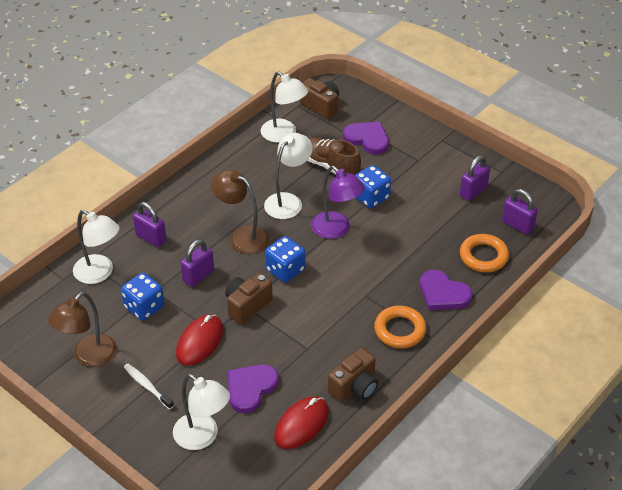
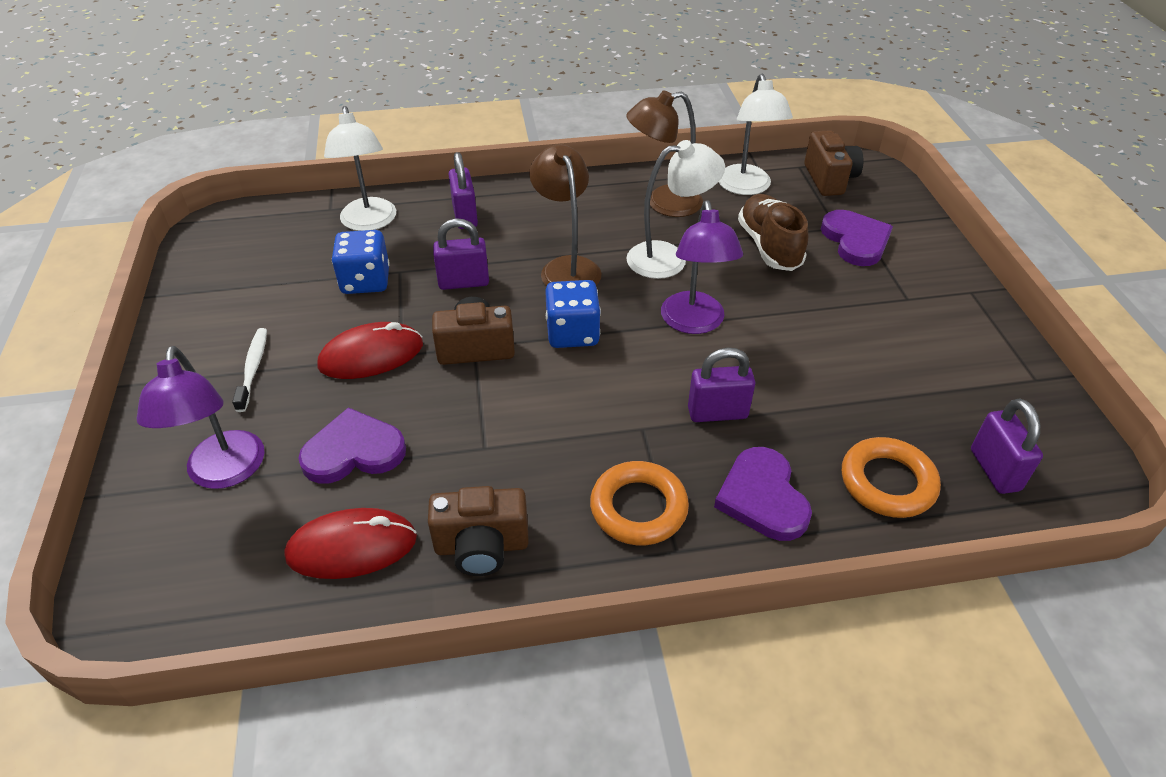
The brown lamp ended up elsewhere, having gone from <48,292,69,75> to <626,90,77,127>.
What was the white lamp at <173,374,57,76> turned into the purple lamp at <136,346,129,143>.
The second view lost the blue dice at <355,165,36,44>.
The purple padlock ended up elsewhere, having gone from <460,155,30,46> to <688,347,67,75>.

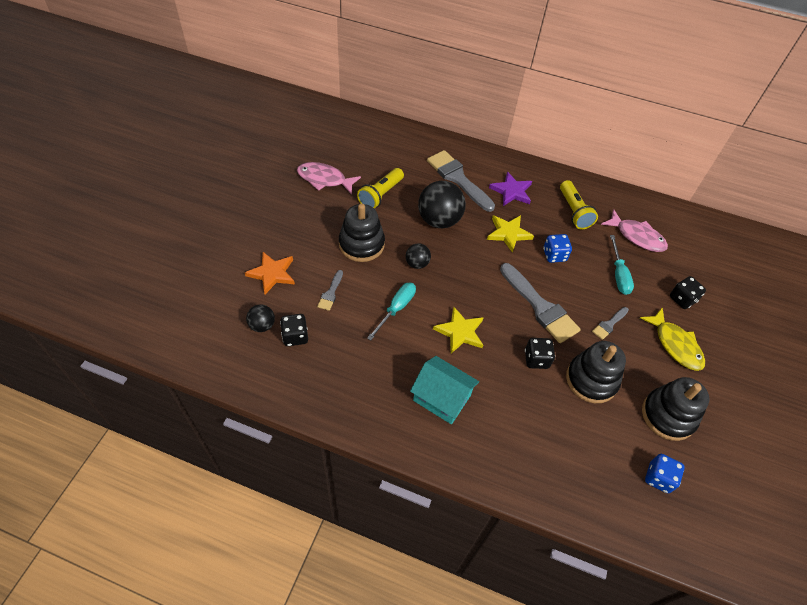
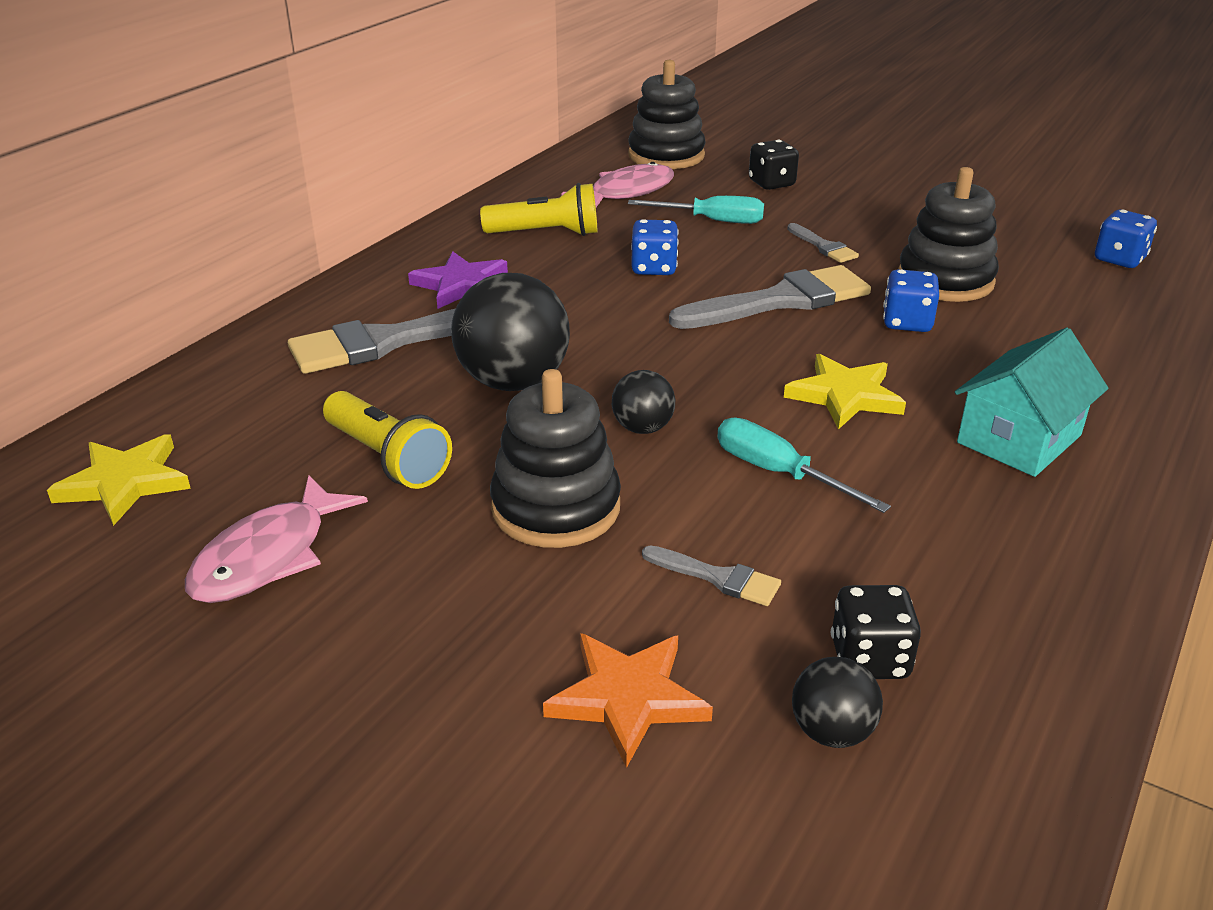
The yellow star ended up elsewhere, having gone from <487,215,47,38> to <47,434,144,92>.
What was the black dice at <525,338,30,31> turned into the blue dice at <883,269,56,63>.
The second view lost the yellow fish at <640,307,65,64>.
The black stacking toy ended up elsewhere, having gone from <642,377,67,64> to <628,60,77,109>.

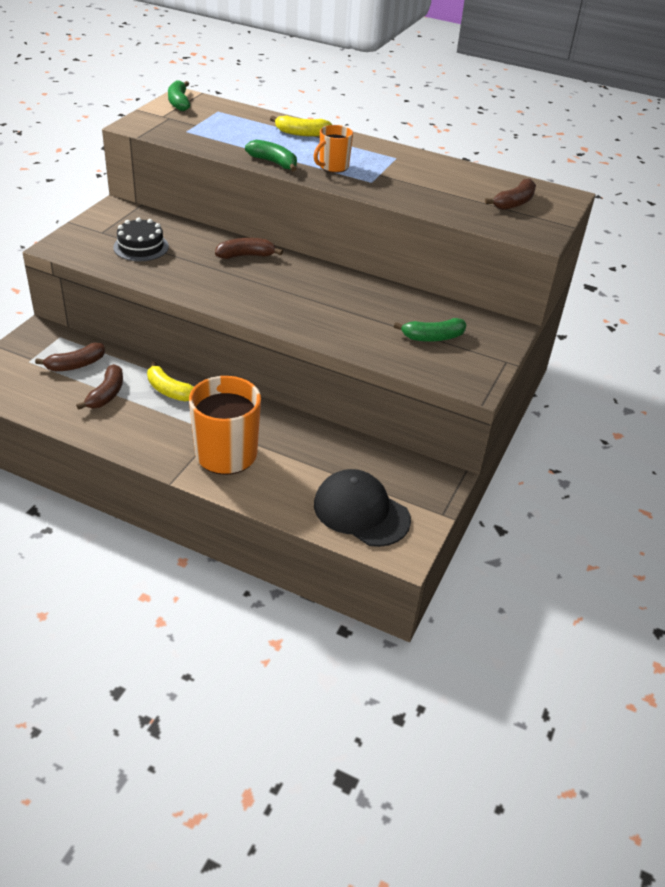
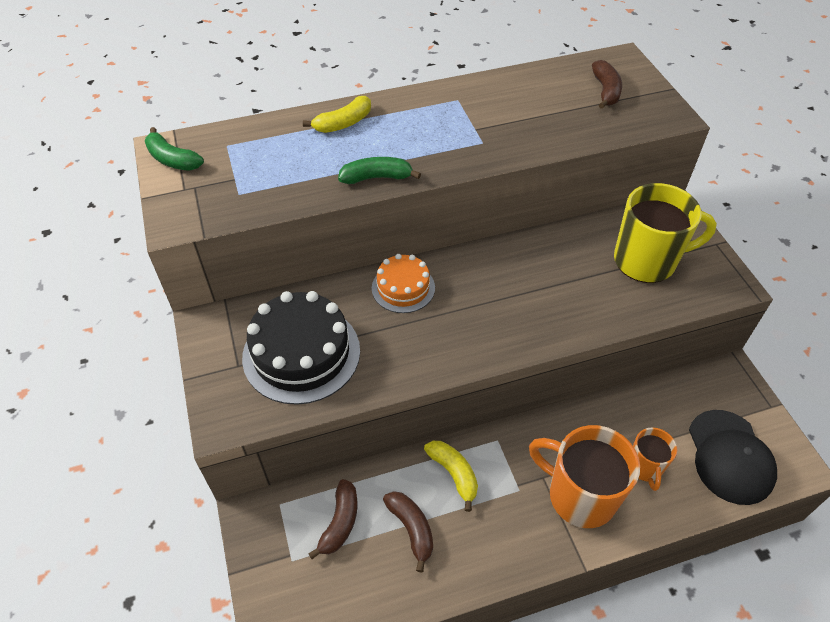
The size of the black cake at <113,218,56,43> changed by a factor of 1.72.
The yellow banana at <147,361,47,40> ended up facing another way, 120 degrees counterclockwise from before.
Where the brown banana stood at <215,238,68,21>, the orange cake came to stand at <372,254,63,59>.
The orange mug ended up elsewhere, having gone from <314,125,39,48> to <633,428,44,63>.
The black cap at <314,469,97,78> ended up facing another way, 90 degrees counterclockwise from before.
Where the green banana stood at <394,318,72,24>, the yellow mug came to stand at <614,183,103,100>.

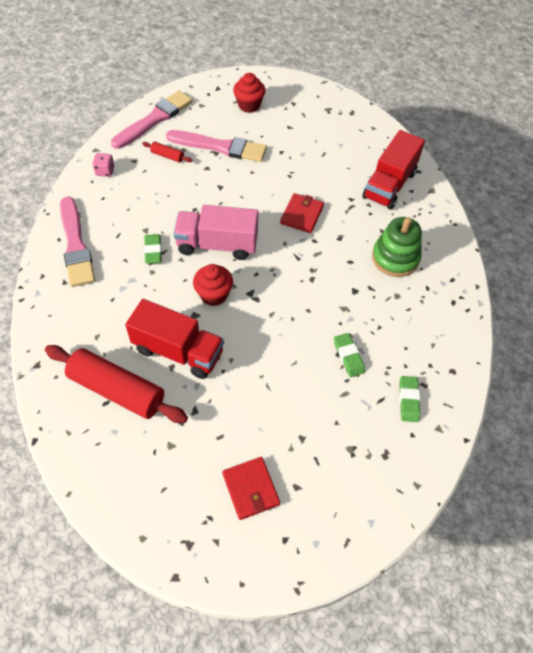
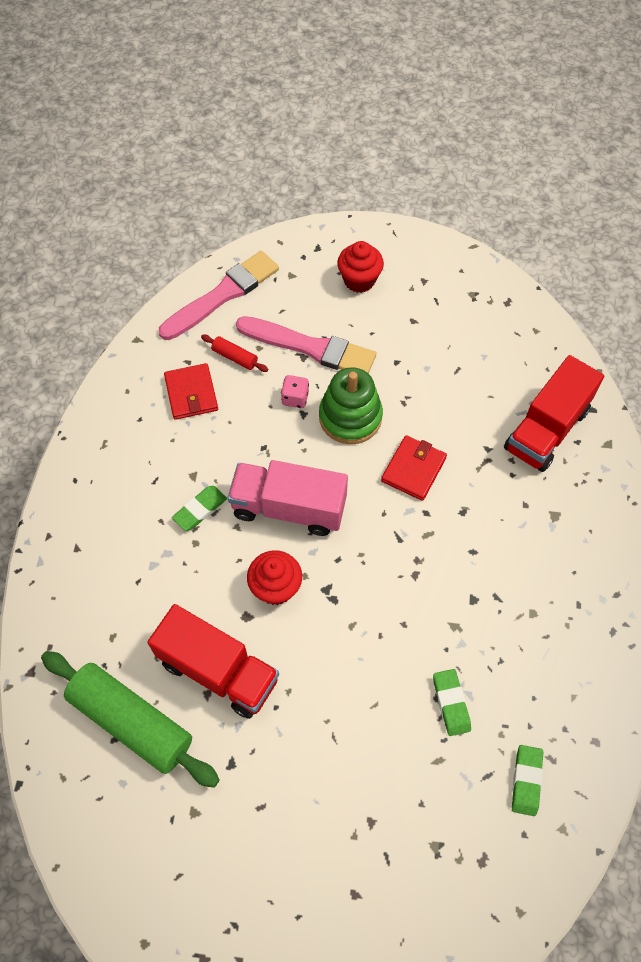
What was the red rolling pin at <45,345,143,78> turned into the green rolling pin at <41,651,179,137>.
The second view lost the pink brush at <60,196,35,91>.
The pink dice ended up elsewhere, having gone from <93,153,21,24> to <281,375,28,33>.
The green eraser at <144,234,18,30> ended up facing another way, 45 degrees clockwise from before.
The red wallet ended up elsewhere, having gone from <222,457,58,63> to <164,363,54,57>.
The green stacking toy ended up elsewhere, having gone from <372,217,50,60> to <319,367,64,77>.

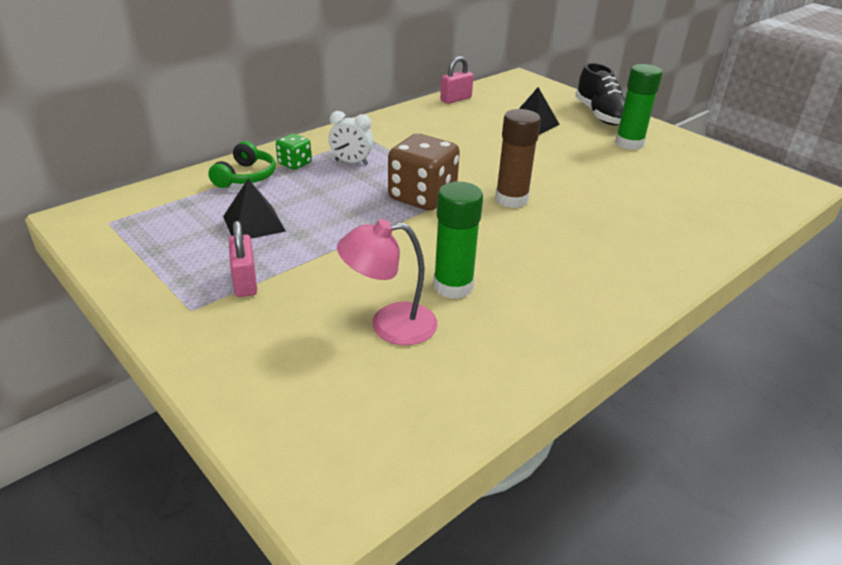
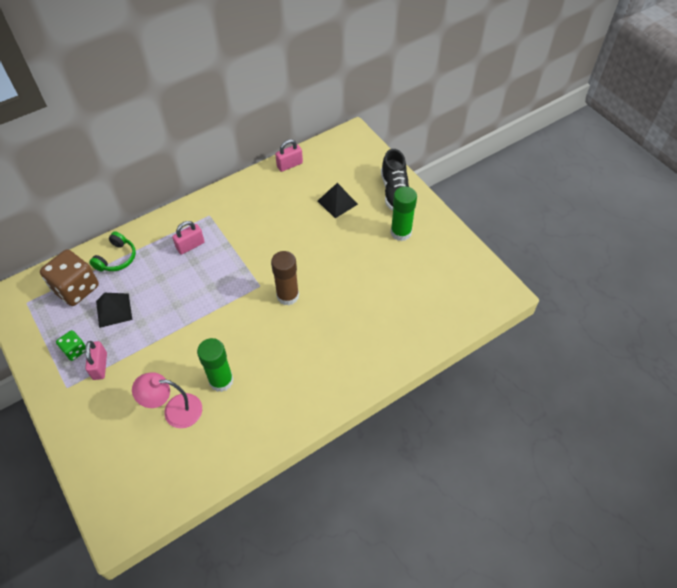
The green dice ended up elsewhere, having gone from <276,134,36,36> to <56,330,30,31>.
Where the white clock stood at <329,111,45,54>, the pink padlock came to stand at <172,221,33,34>.
The brown dice ended up elsewhere, having gone from <388,134,72,77> to <40,249,59,57>.

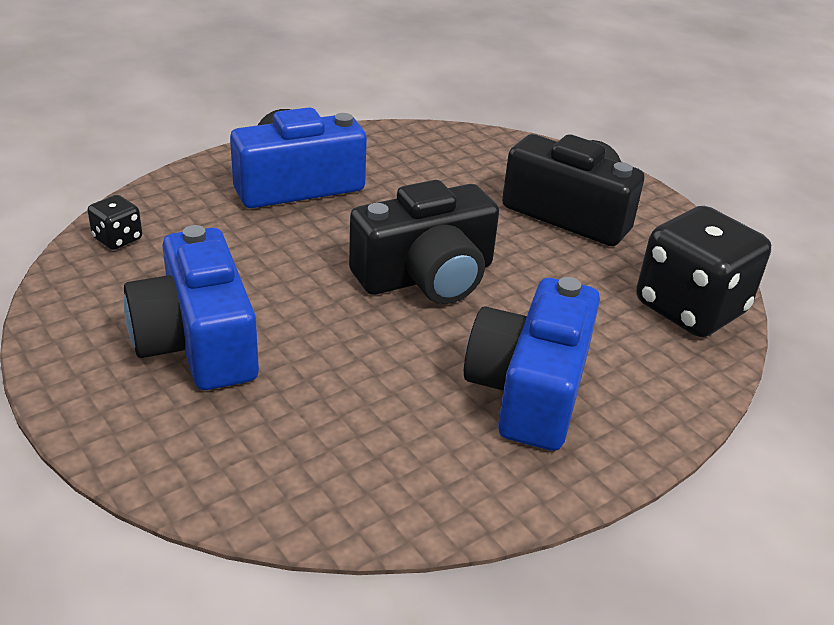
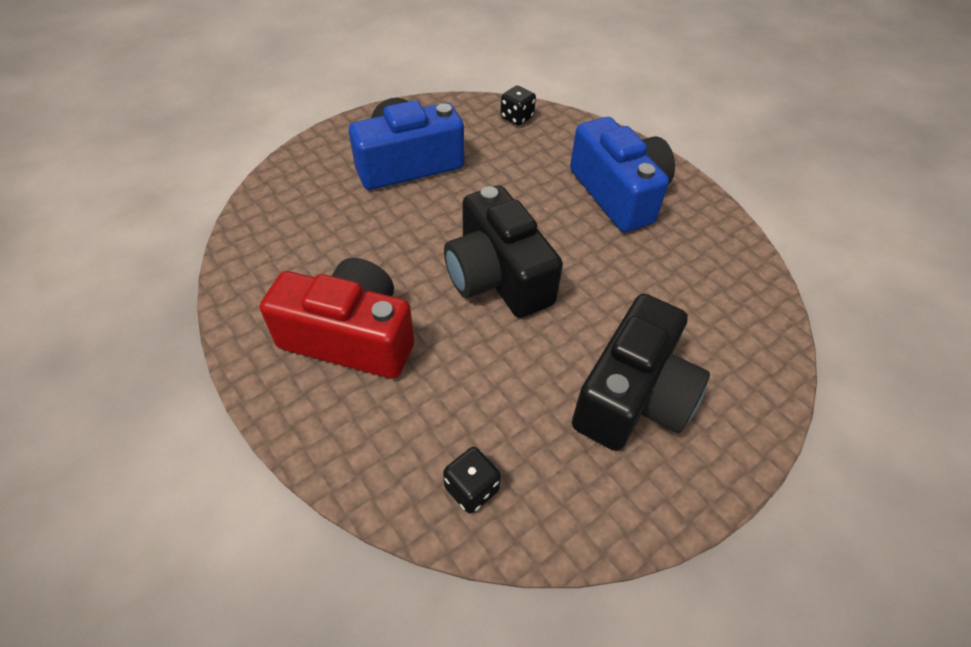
What was the blue camera at <464,277,136,174> turned into the red camera at <260,258,154,121>.
The size of the black dice at <636,206,135,131> changed by a factor of 0.44.

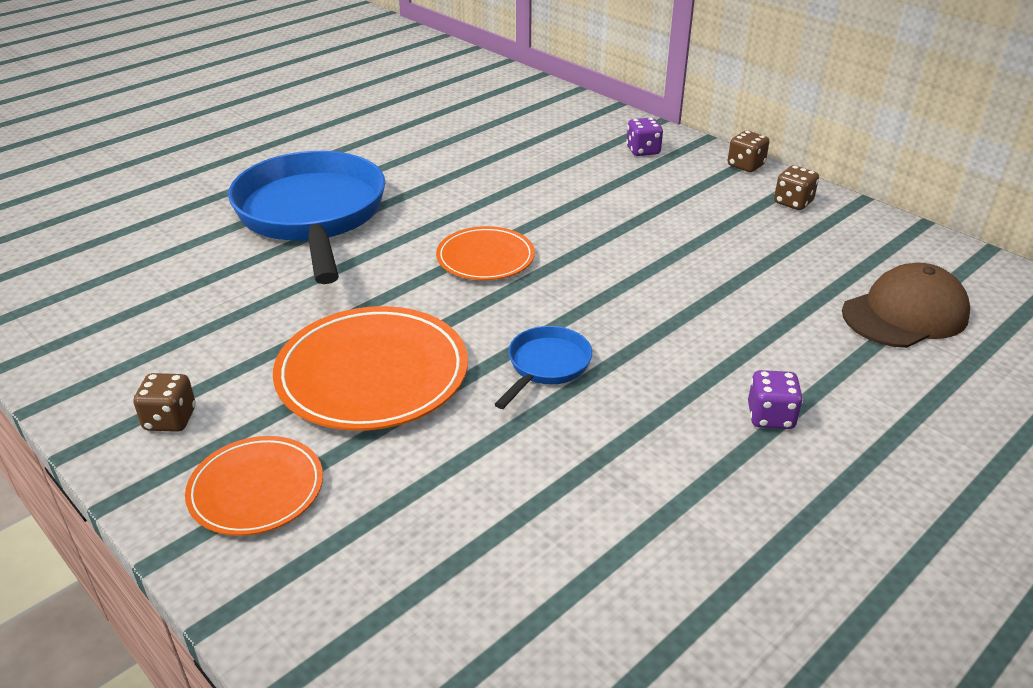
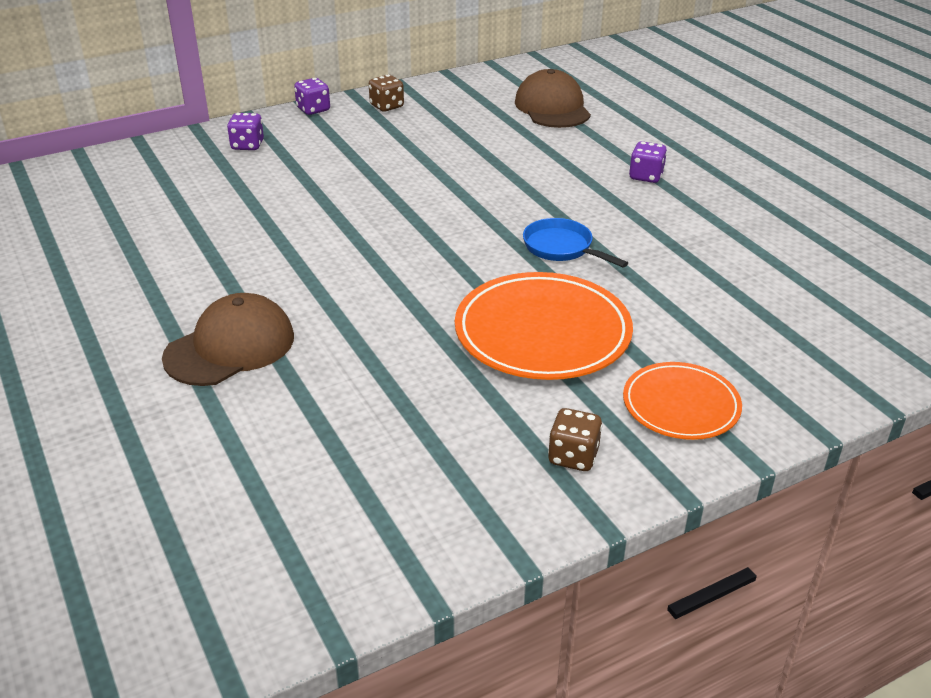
Where the blue pan stood at <228,151,157,133>, the brown cap came to stand at <162,293,132,93>.
The second view lost the orange plate at <436,226,99,54>.
What was the brown dice at <728,131,41,41> turned into the purple dice at <294,78,36,37>.

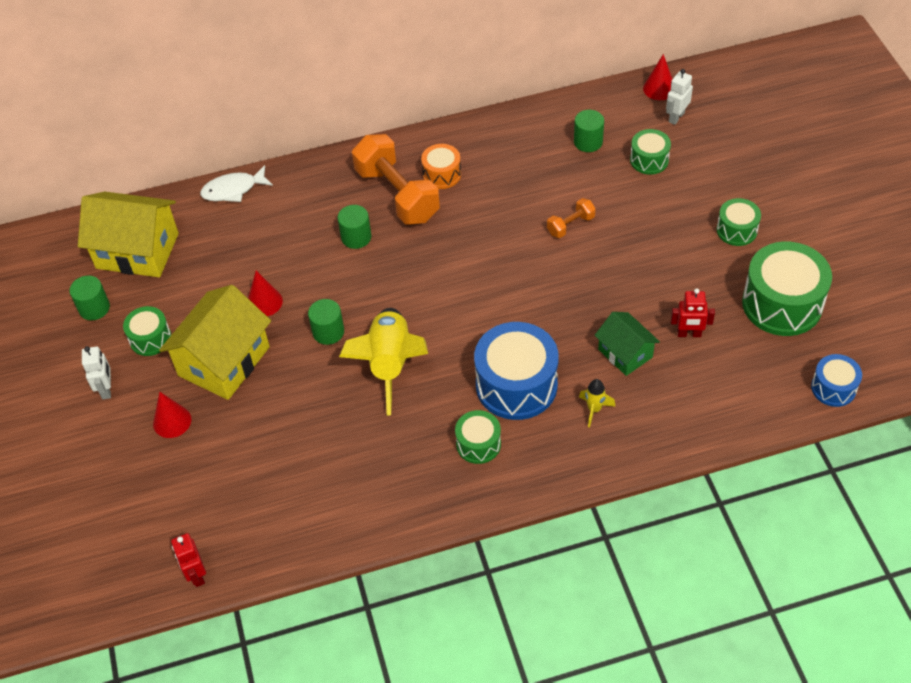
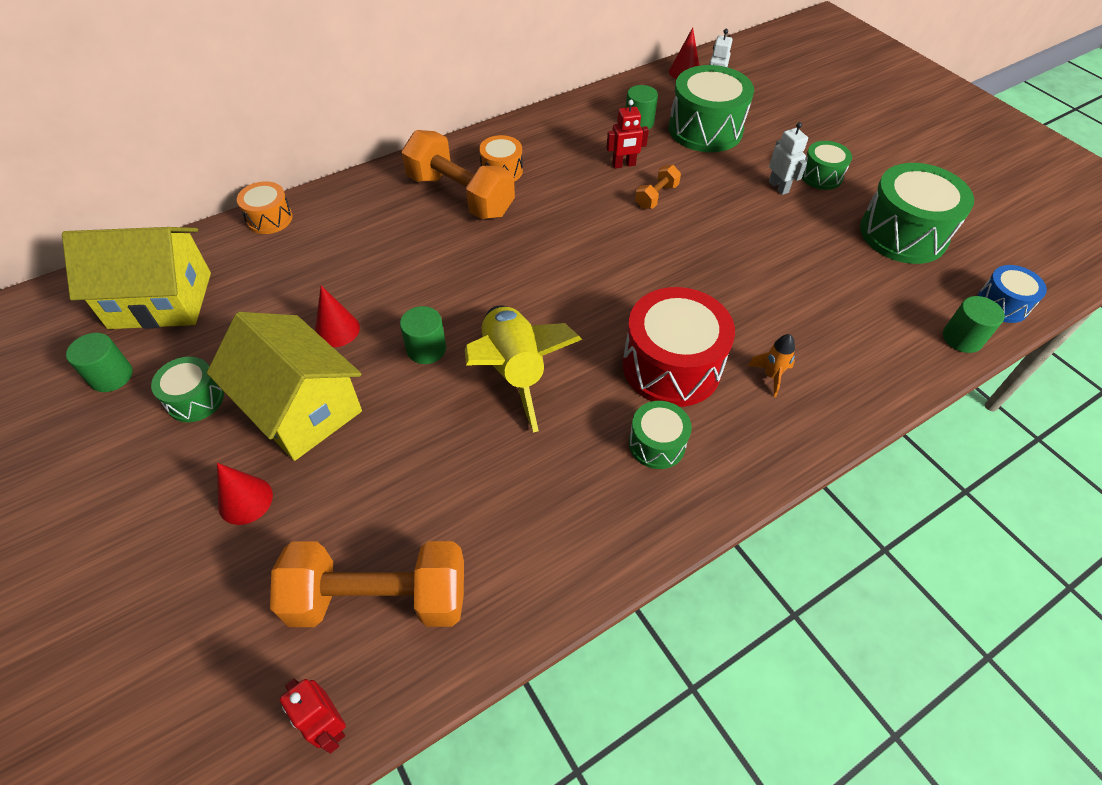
The white robot ended up elsewhere, having gone from <82,346,29,54> to <769,122,39,73>.
The yellow house at <159,285,112,115> ended up facing another way, 60 degrees counterclockwise from before.
Where the white fish stood at <200,165,73,37>, the orange drum came to stand at <237,181,56,53>.
The green cylinder ended up elsewhere, having gone from <338,205,33,44> to <943,296,62,57>.
What was the blue drum at <474,322,85,98> turned into the red drum at <623,287,112,120>.
What was the yellow rocket at <579,379,37,48> turned into the orange rocket at <748,334,47,63>.
The second view lost the green house at <594,312,66,64>.
The size of the green drum at <630,129,41,45> changed by a factor of 1.88.
The red robot ended up elsewhere, having gone from <671,288,44,49> to <606,100,43,68>.
The second view gained the orange dumbbell at <270,541,194,86>.

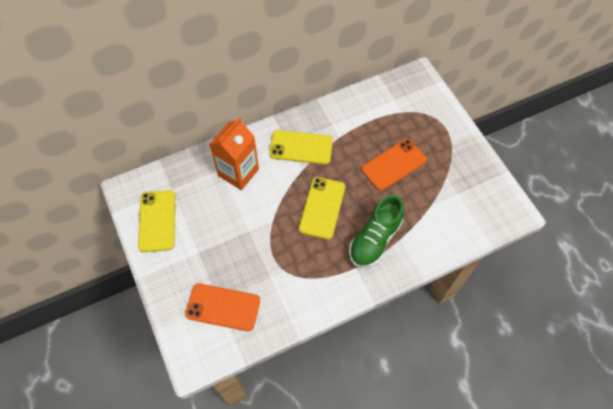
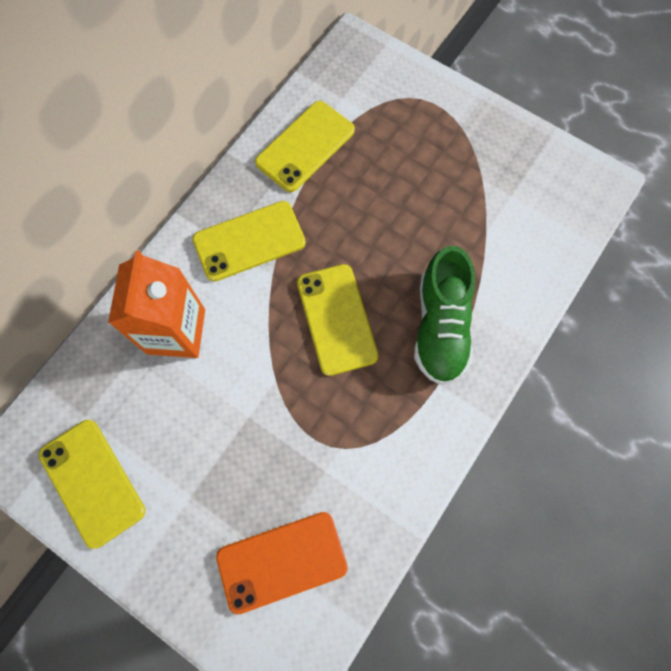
The second view lost the orange phone at <361,139,66,52>.
The second view gained the yellow phone at <255,101,100,91>.

